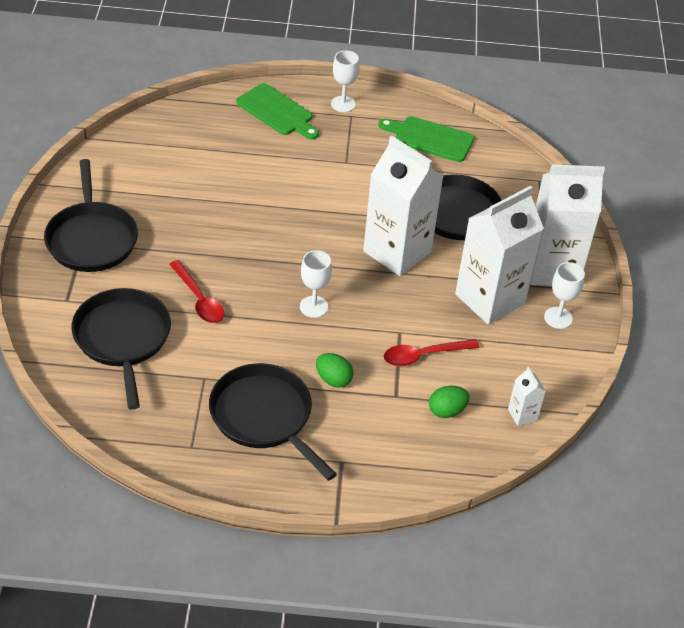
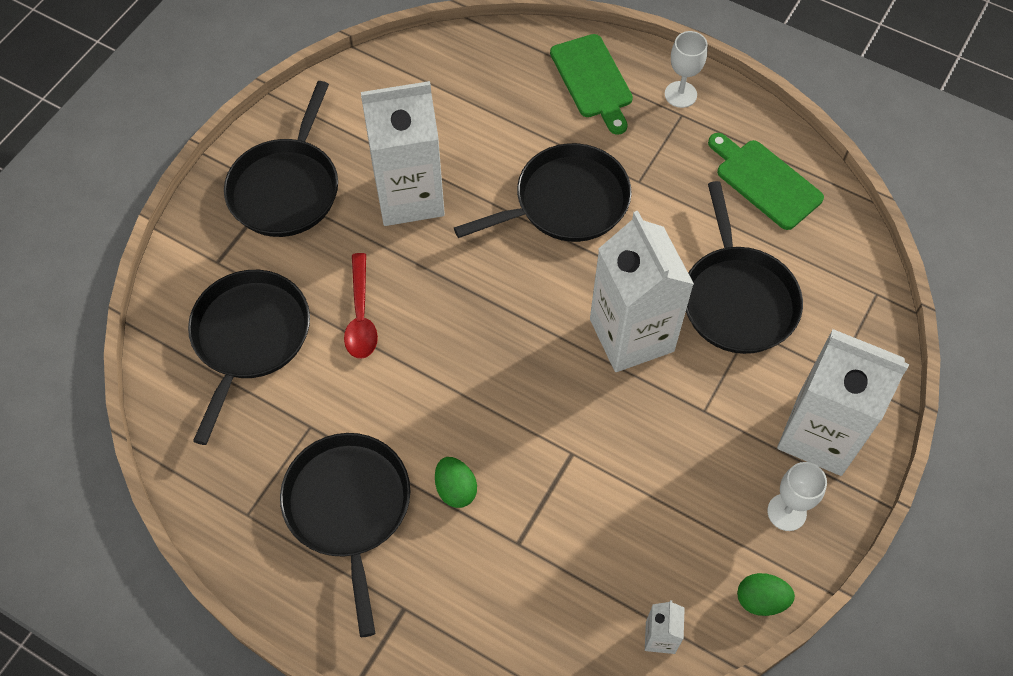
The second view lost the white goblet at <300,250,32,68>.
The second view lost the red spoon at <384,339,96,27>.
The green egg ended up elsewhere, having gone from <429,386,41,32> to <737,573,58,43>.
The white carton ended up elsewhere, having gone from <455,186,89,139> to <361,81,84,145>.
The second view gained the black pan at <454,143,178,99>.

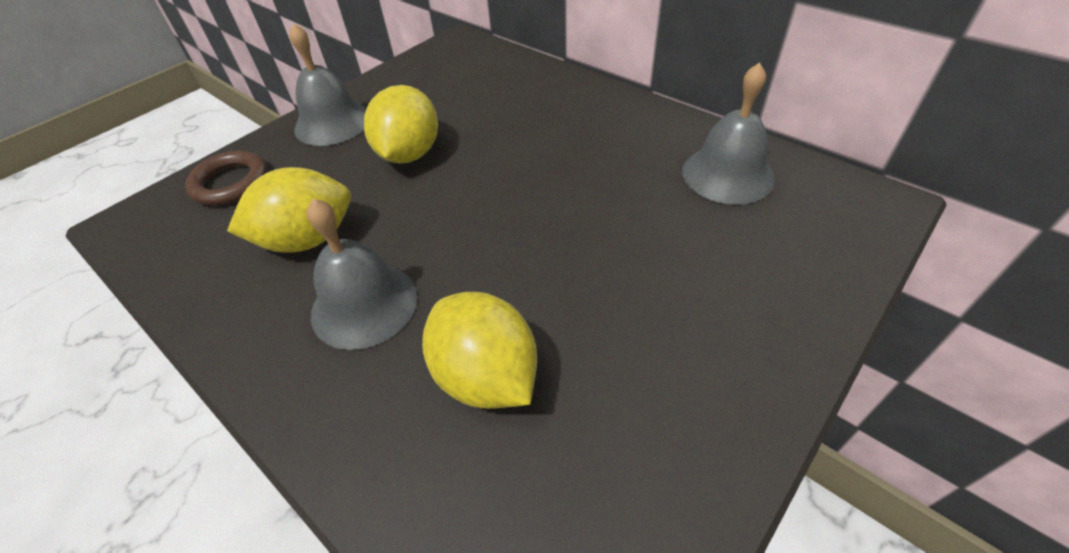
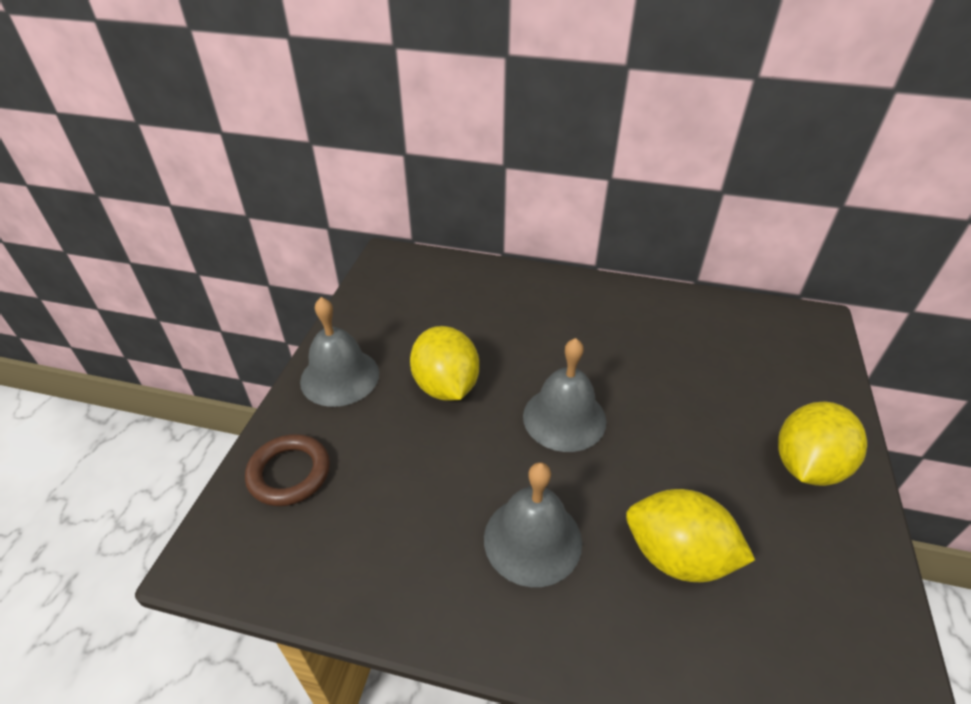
The yellow lemon ended up elsewhere, having gone from <227,167,124,86> to <778,402,89,84>.
The grey bell ended up elsewhere, having gone from <682,62,93,143> to <523,338,84,114>.

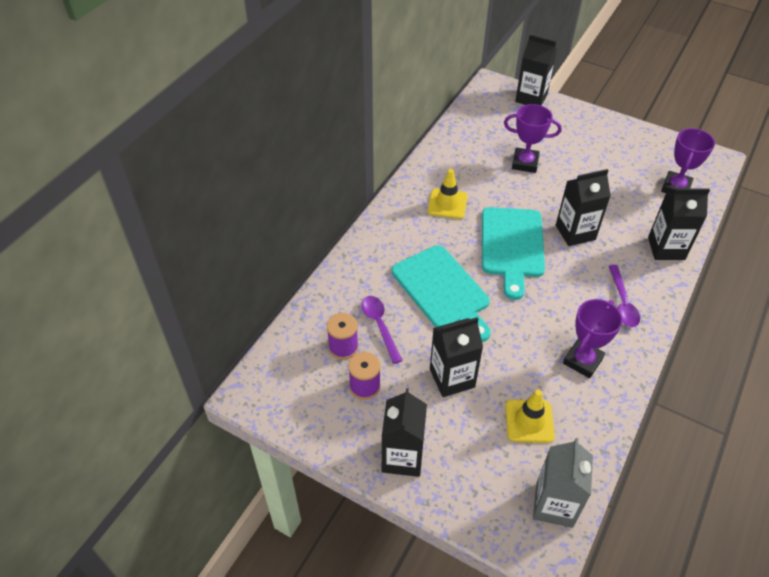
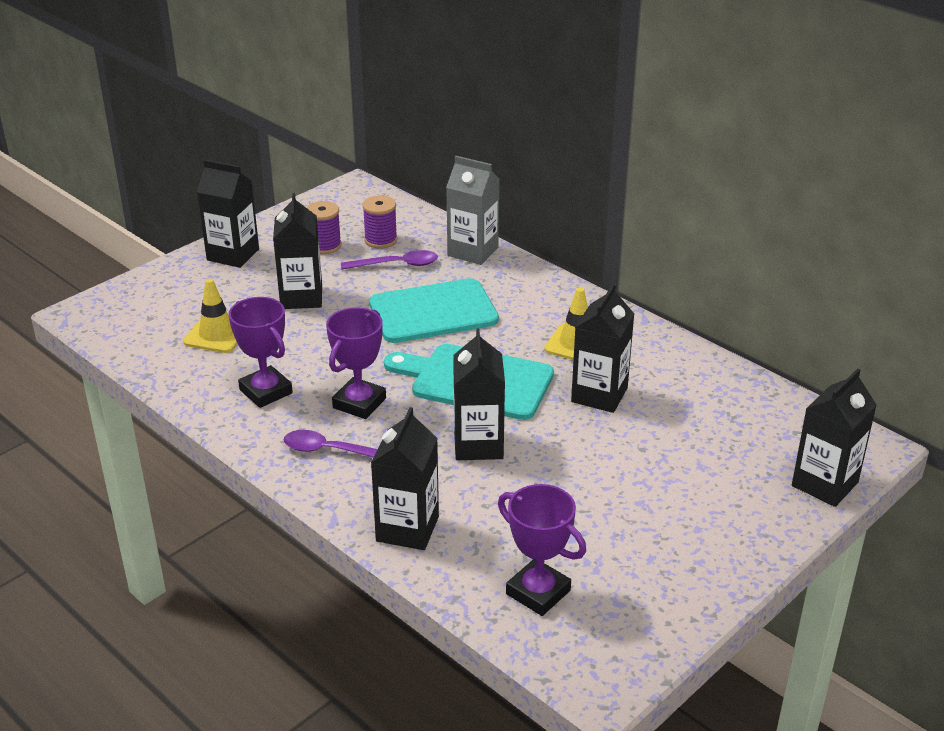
The purple trophy ended up elsewhere, having gone from <504,104,58,69> to <326,307,60,112>.
The grey carton ended up elsewhere, having gone from <533,438,60,90> to <446,156,54,109>.
The second view gained the black carton at <571,283,63,130>.

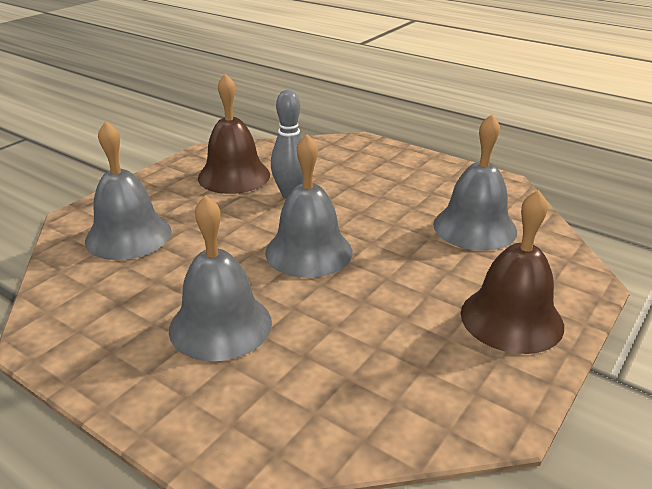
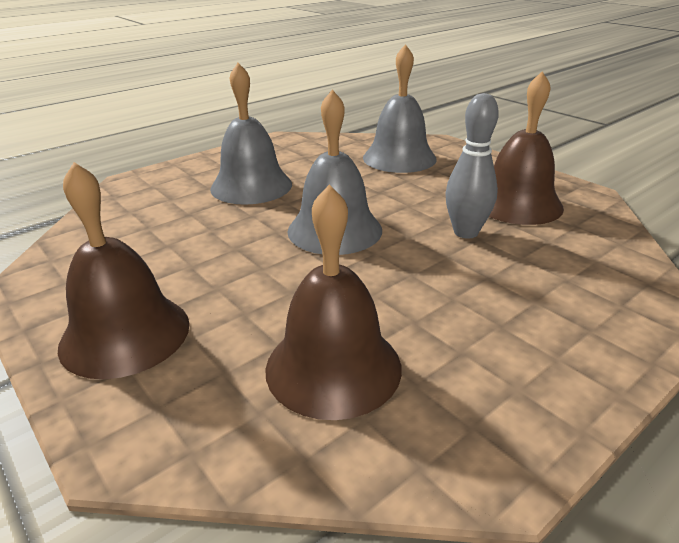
What was the grey bell at <433,114,84,137> turned into the brown bell at <265,185,137,235>.

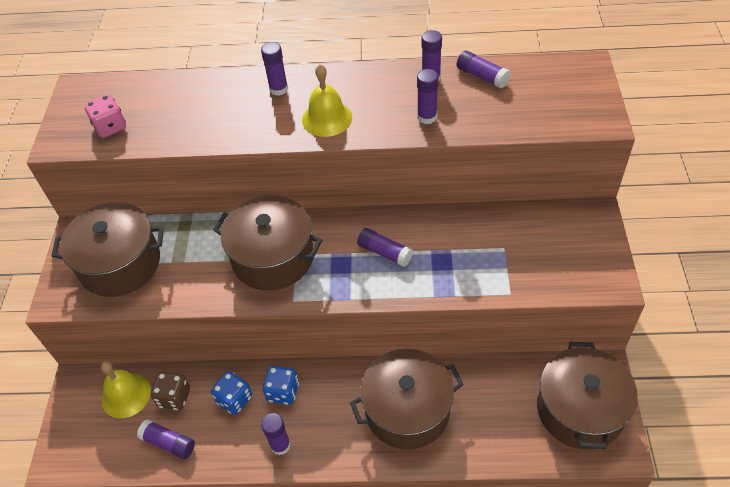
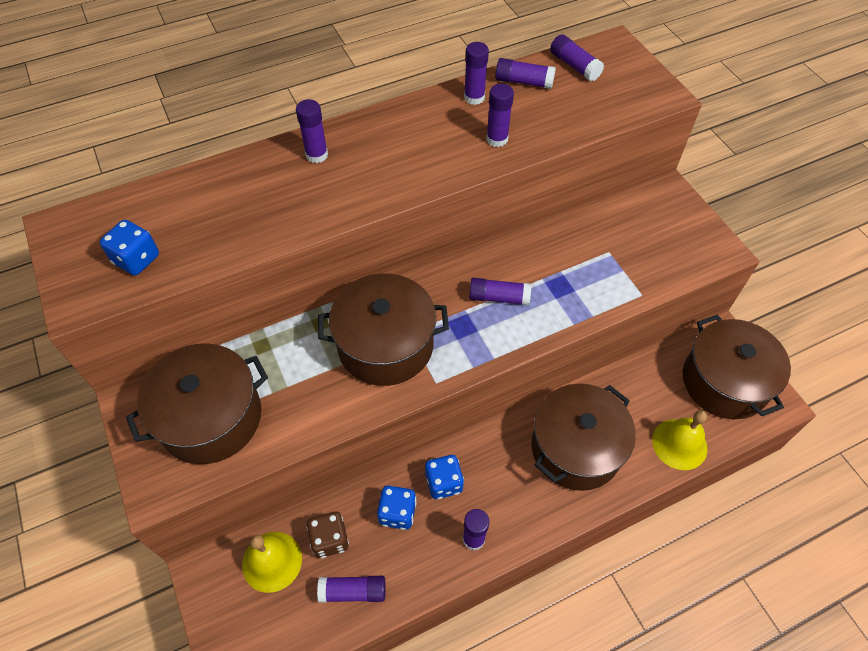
What was the pink dice at <85,95,41,43> turned into the blue dice at <100,220,59,55>.
The yellow bell ended up elsewhere, having gone from <302,64,50,73> to <652,410,55,60>.
The second view gained the purple glue stick at <550,34,54,47>.

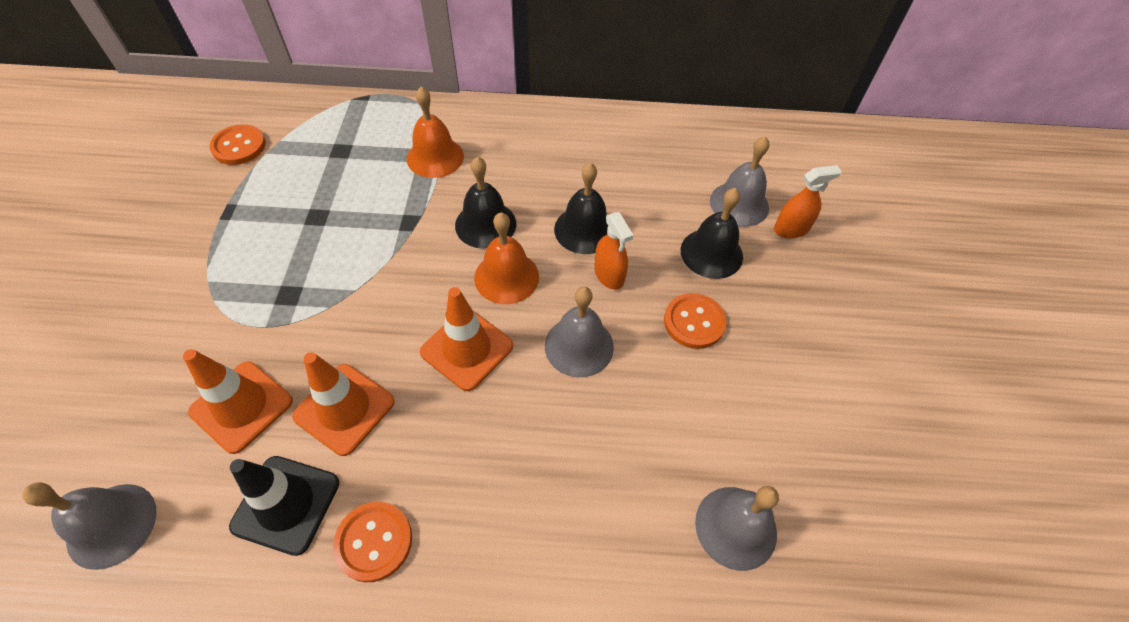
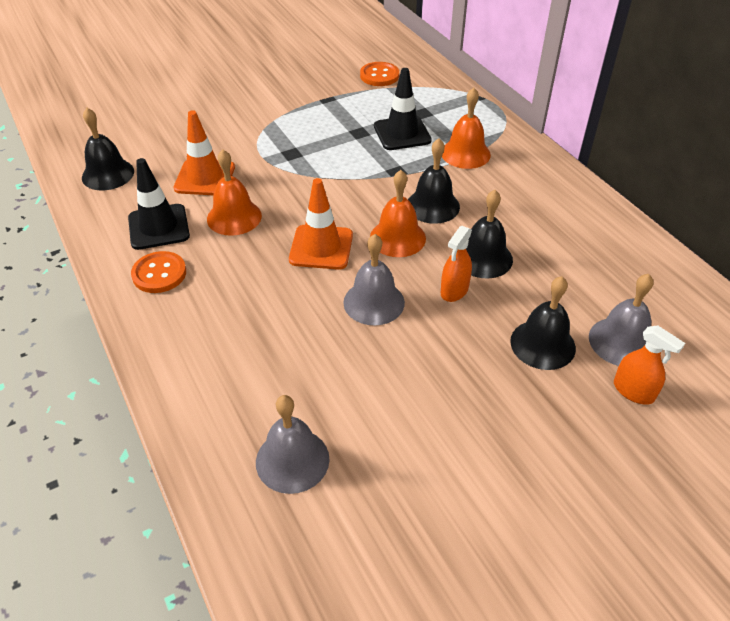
What was the grey bell at <22,482,135,88> turned into the black bell at <82,108,52,82>.
Where the orange traffic cone stood at <292,352,103,104>, the orange bell came to stand at <207,150,55,86>.
The second view lost the orange button at <664,293,62,56>.
The second view gained the black traffic cone at <374,68,58,82>.

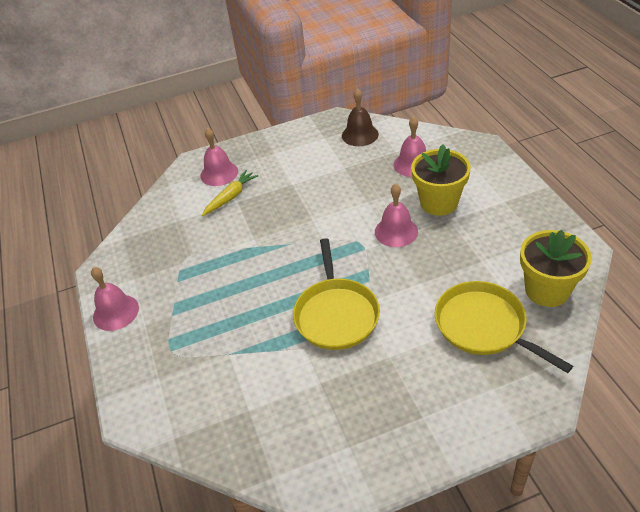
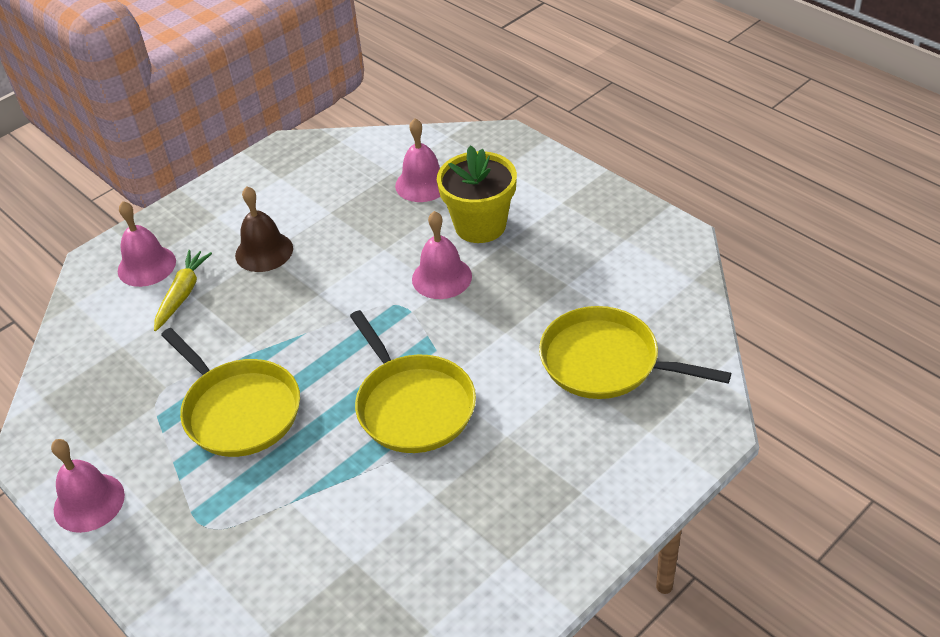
The brown bell ended up elsewhere, having gone from <342,88,37,58> to <235,186,58,86>.
The second view lost the yellow flower pot at <520,230,72,77>.
The second view gained the yellow pan at <161,328,139,129>.

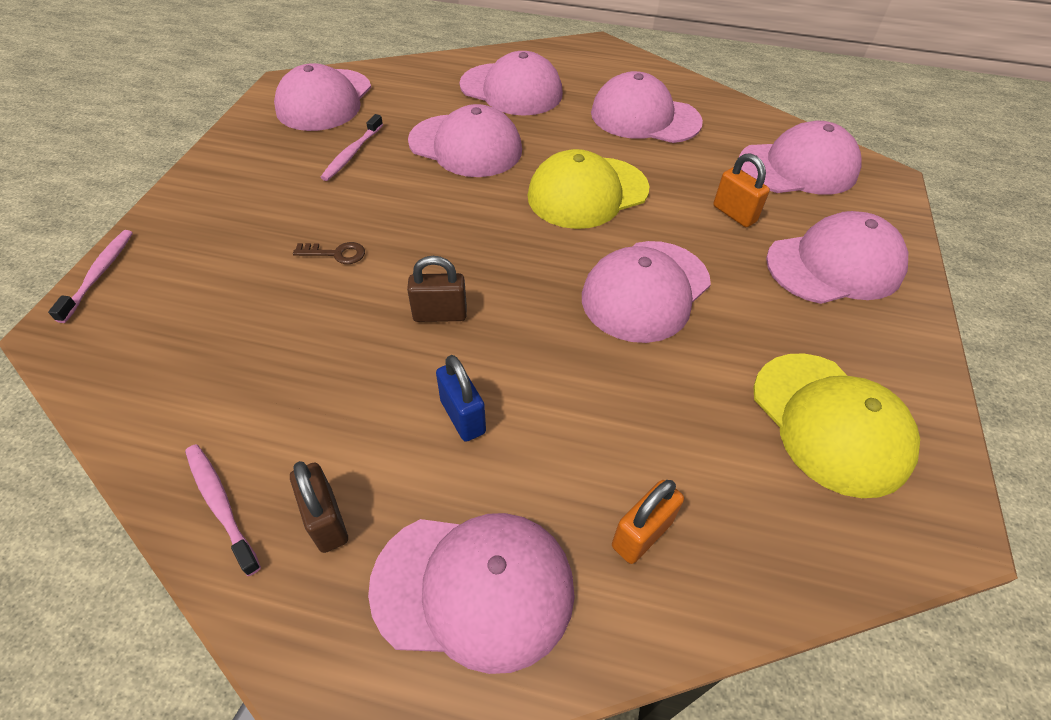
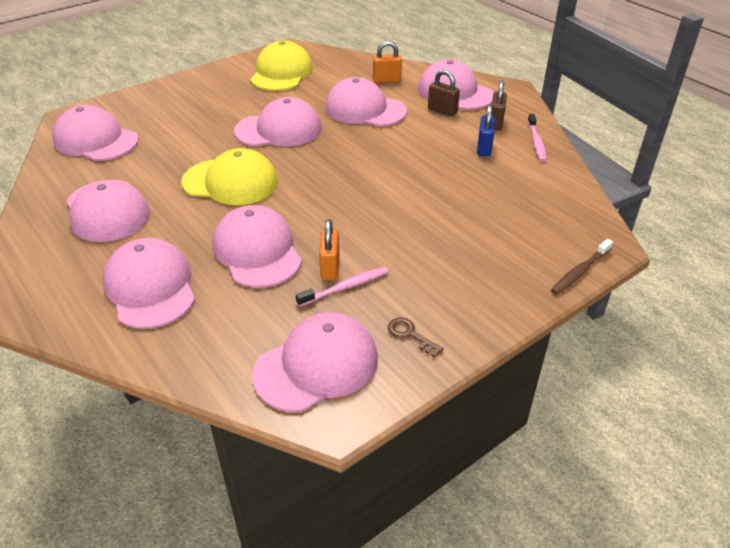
What was the pink toothbrush at <48,230,85,93> turned into the brown toothbrush at <551,239,62,56>.
The brown key ended up elsewhere, having gone from <293,242,72,22> to <388,318,56,39>.
The brown padlock ended up elsewhere, having gone from <407,256,60,66> to <428,70,32,47>.
The blue padlock ended up elsewhere, having gone from <436,355,50,87> to <477,105,18,51>.
The orange padlock ended up elsewhere, having gone from <713,153,57,74> to <319,219,20,61>.
The pink cap ended up elsewhere, having gone from <766,211,142,93> to <325,77,82,50>.

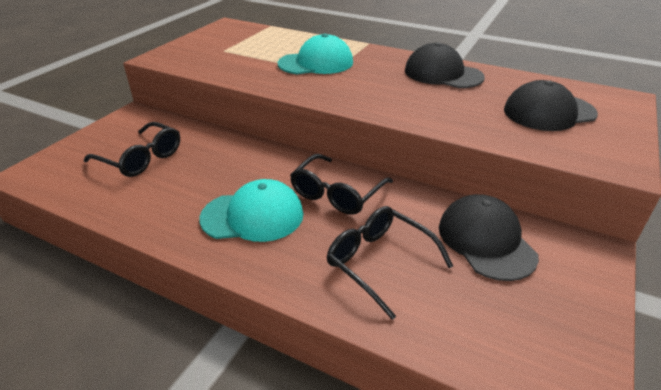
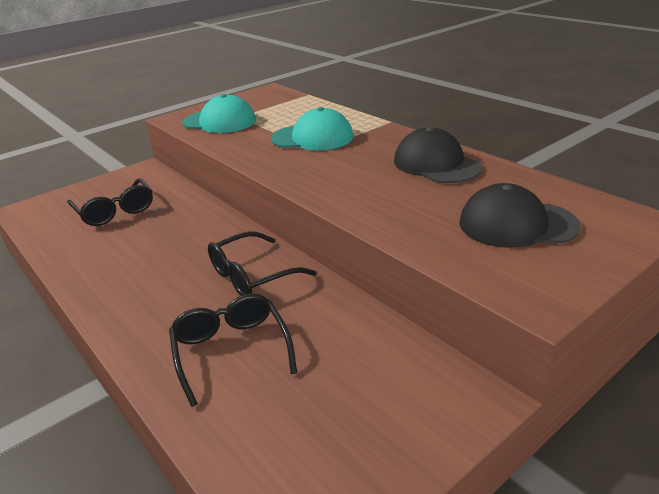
The turquoise cap ended up elsewhere, having gone from <200,179,104,63> to <182,94,74,39>.
The second view lost the black cap at <439,194,100,87>.

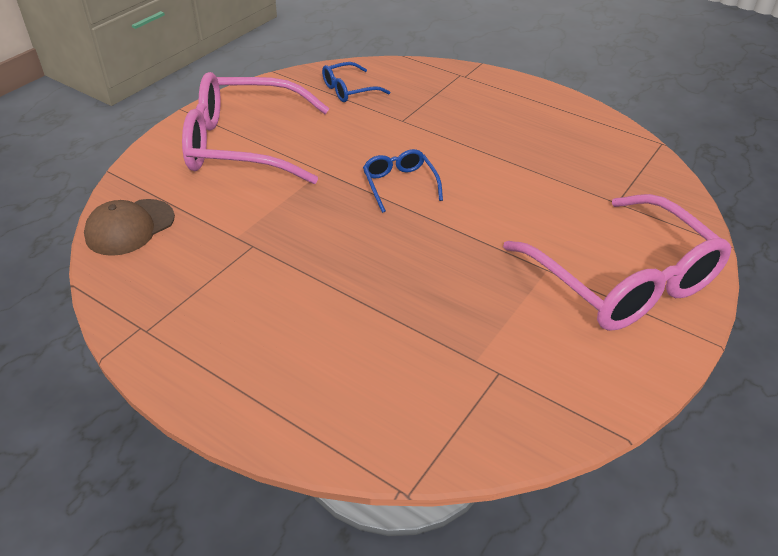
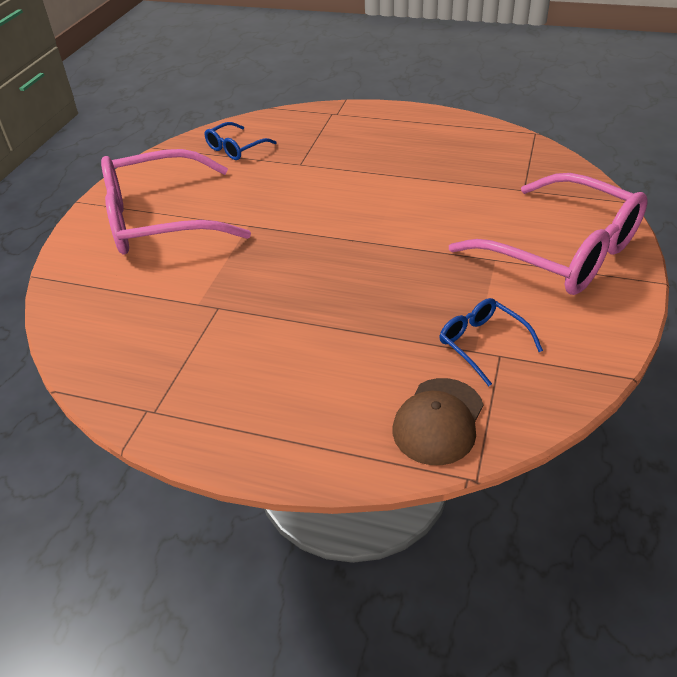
The brown cap ended up elsewhere, having gone from <84,199,91,57> to <393,378,90,87>.
The blue glasses ended up elsewhere, having gone from <363,149,80,64> to <440,298,103,88>.

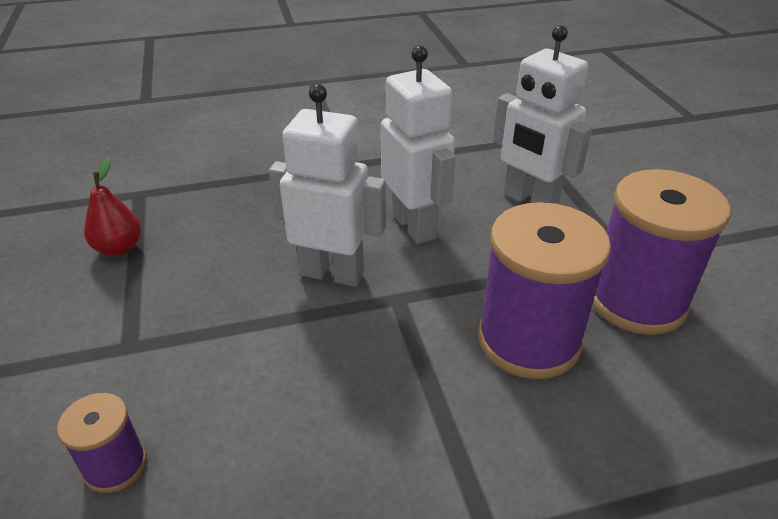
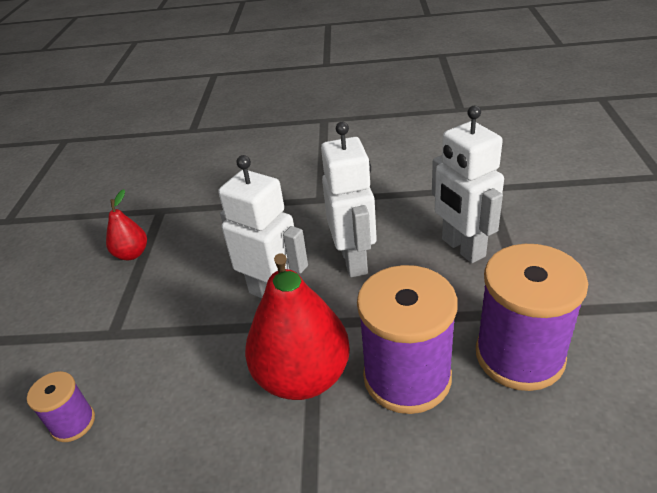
The second view gained the red pear at <245,253,105,147>.

